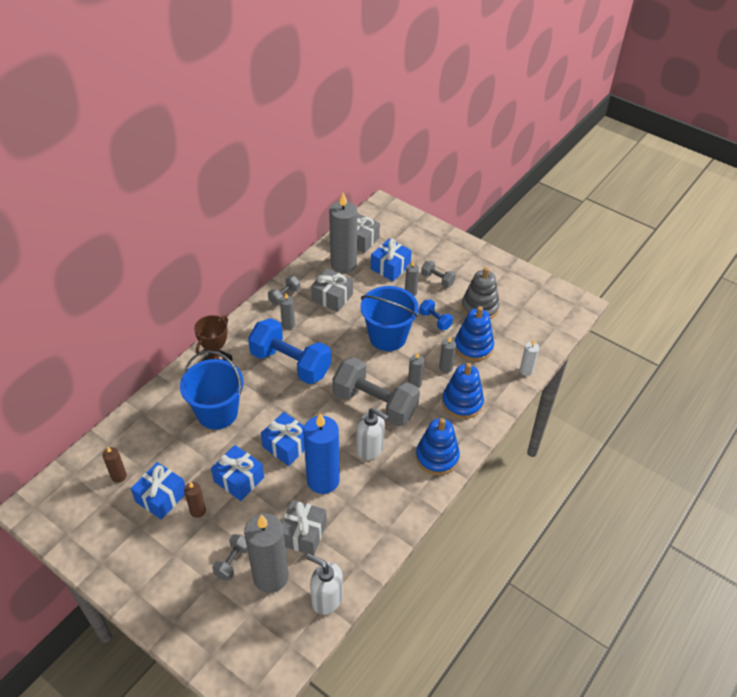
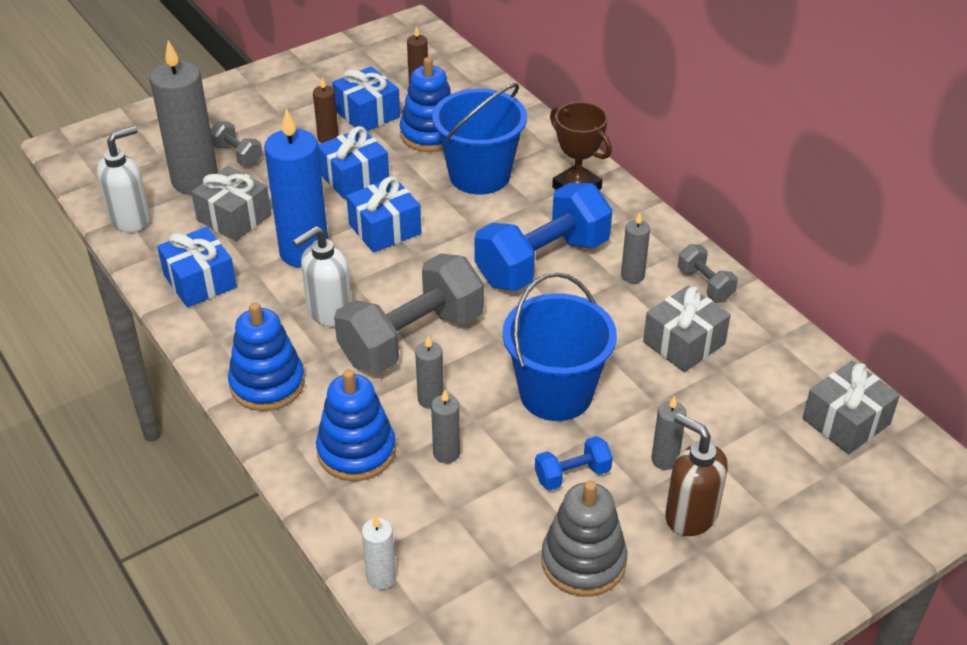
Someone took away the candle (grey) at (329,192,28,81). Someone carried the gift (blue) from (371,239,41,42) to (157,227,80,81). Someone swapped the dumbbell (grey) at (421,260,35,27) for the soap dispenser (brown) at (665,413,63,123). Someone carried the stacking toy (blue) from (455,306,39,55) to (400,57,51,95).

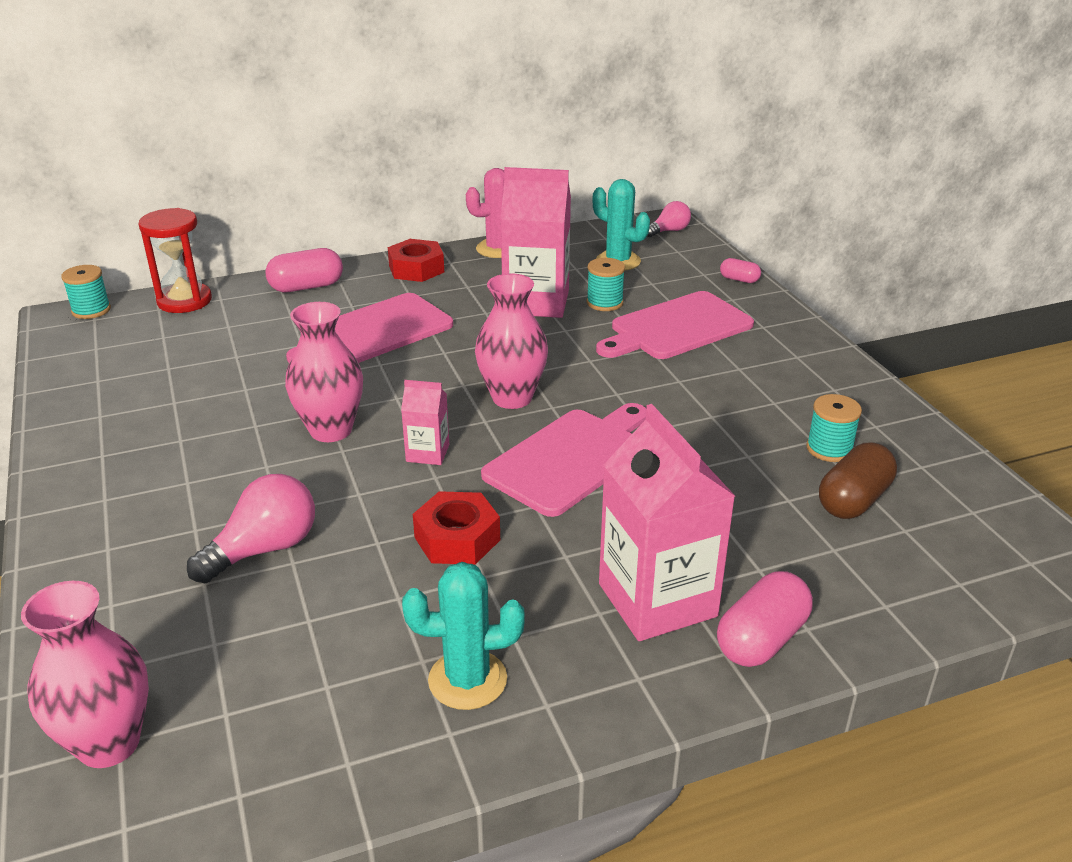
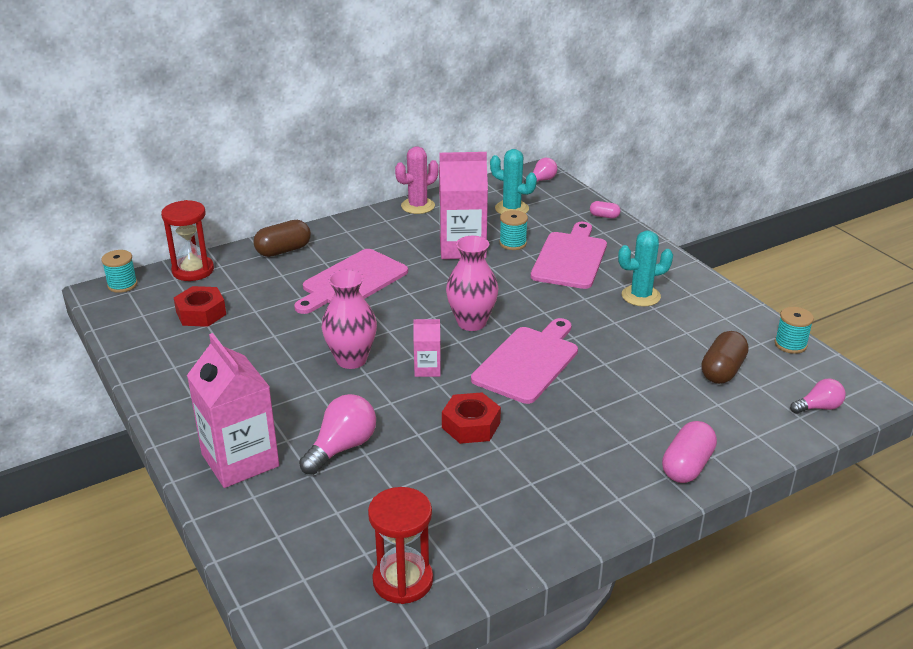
Someone carried the nut (red) from (388,239,56,43) to (174,286,52,41). Someone repainted the capsule (pink) at (265,248,78,44), which became the capsule (brown) at (254,220,57,37). Someone rotated the cutting board (pink) at (596,291,158,68) by 150 degrees clockwise. Someone carried the spool (turquoise) from (806,394,56,68) to (775,307,39,47). Someone carried the carton (pink) from (599,404,137,237) to (187,333,92,155). Someone carried the cactus (turquoise) from (402,562,123,148) to (618,231,55,76). Someone took away the vase (pink) at (21,581,128,187). Someone put down the light bulb (pink) at (790,379,56,35). Someone put down the hourglass (red) at (368,487,65,117).

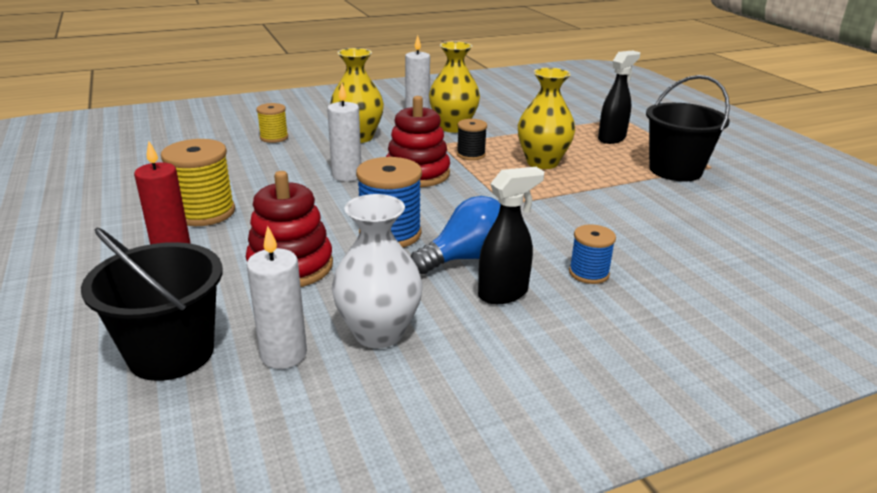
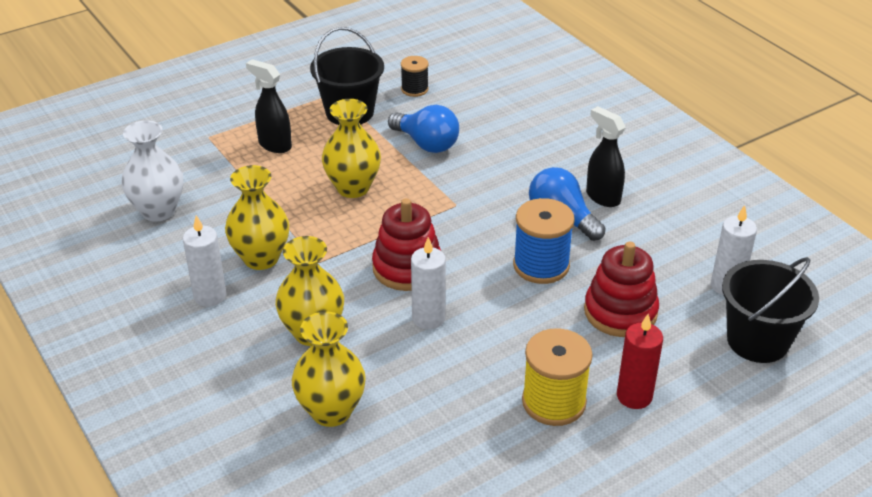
Someone swapped the spool (yellow) at (256,103,32,40) for the vase (yellow) at (292,311,74,116). Someone carried the spool (black) from (457,119,30,41) to (401,56,28,41). Someone carried the vase (white) from (332,194,91,154) to (122,120,61,102). Someone took away the spool (blue) at (569,224,47,60). Someone put down the light bulb (blue) at (388,105,71,48).

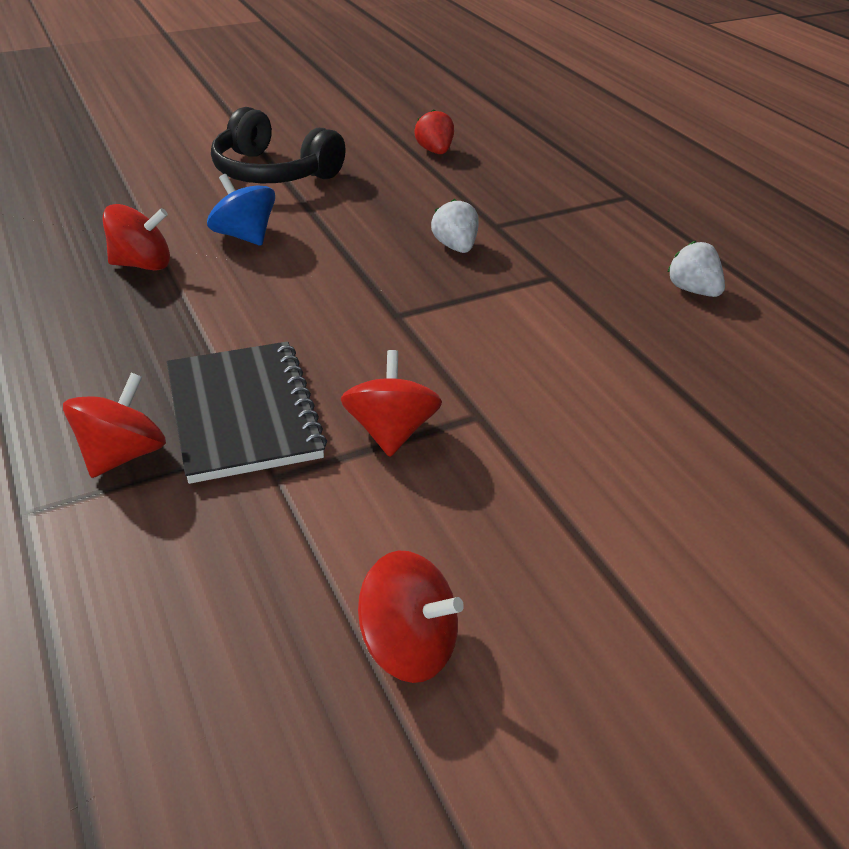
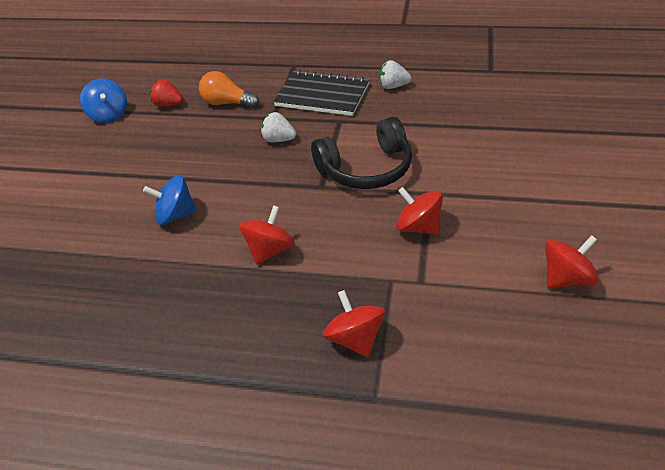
Someone carried the headphones (black) from (211,107,135,76) to (311,117,101,72). Someone carried the spinning top (red) from (102,204,68,67) to (239,205,56,60). Someone carried the notebook (black) from (167,341,160,143) to (273,70,96,46). Someone put down the light bulb (orange) at (199,71,60,37). Someone put down the spinning top (blue) at (80,78,47,45).

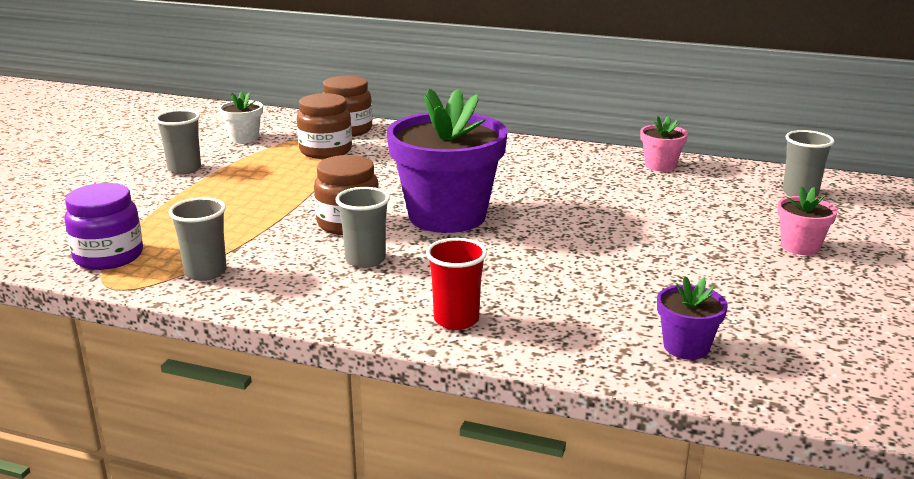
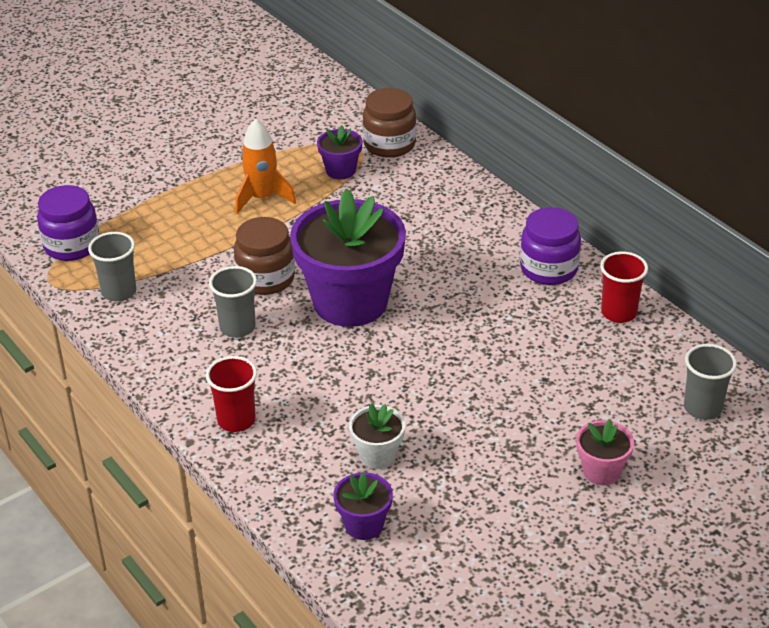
Someone carried the flower pot (white) from (219,91,44,52) to (349,404,57,65). Someone swapped the jar (brown) at (297,93,55,66) for the flower pot (purple) at (317,125,45,54). Someone took away the cup (grey) at (155,110,46,65). Someone swapped the flower pot (pink) at (641,116,47,56) for the cup (red) at (600,251,48,72). Someone put down the rocket (orange) at (235,119,61,95). Someone put down the jar (purple) at (520,207,61,78).

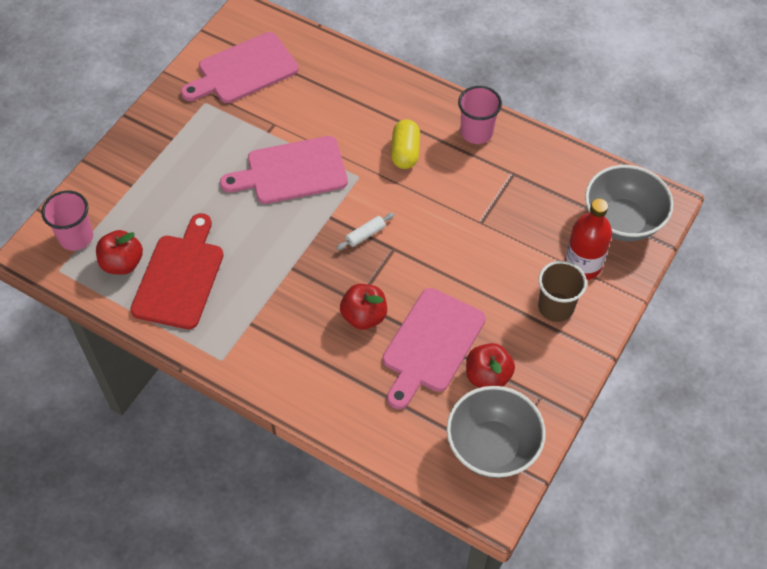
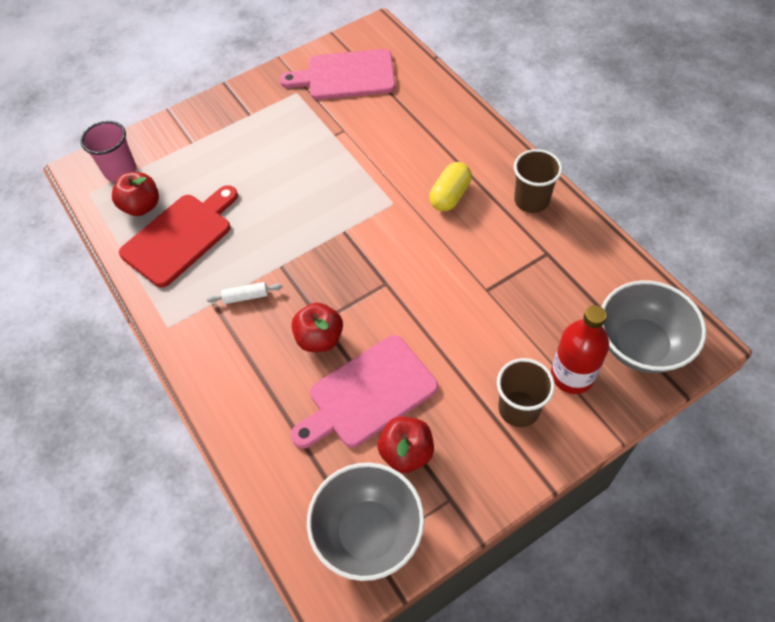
Someone repainted the cup (pink) at (458,86,44,58), which became the cup (brown) at (514,149,48,64). Someone took away the cutting board (pink) at (220,136,128,68). Someone carried the rolling pin (white) from (336,213,58,37) to (207,282,75,22).

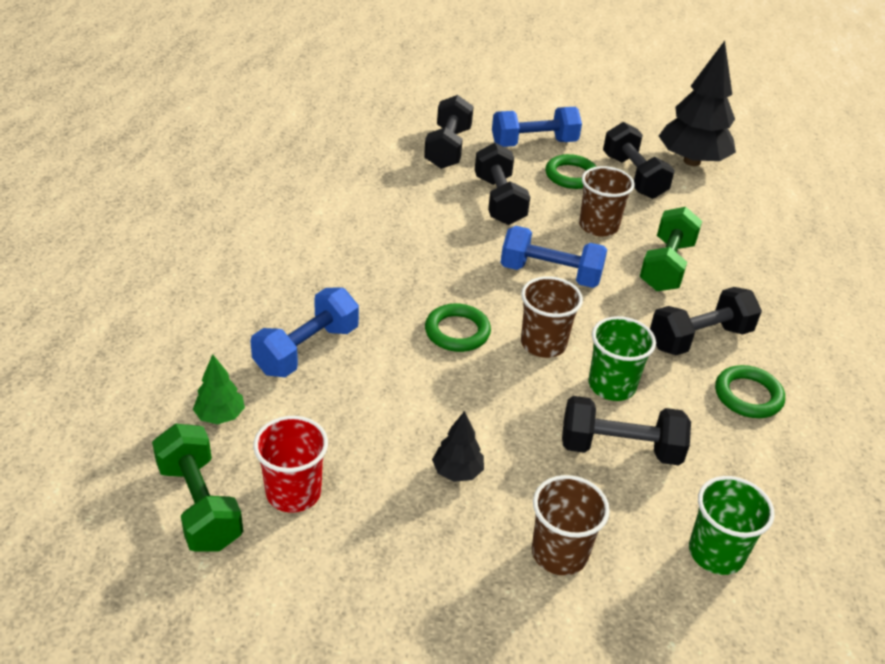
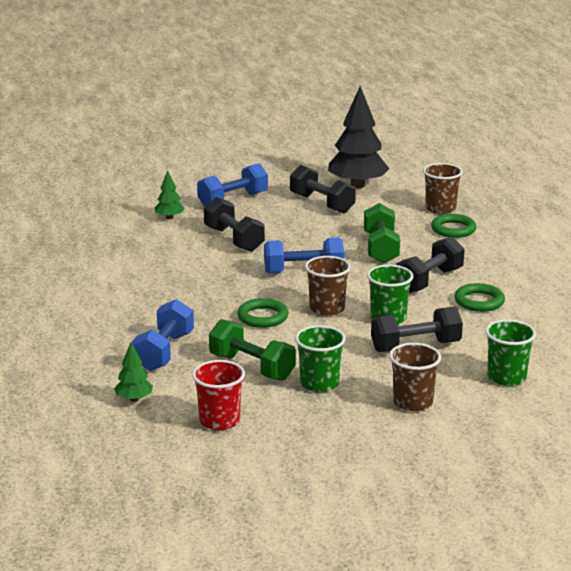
Someone swapped the dumbbell (black) at (424,95,50,74) for the tree (green) at (154,170,30,49). Someone carried the ring (green) from (545,154,52,35) to (431,214,46,24). Someone carried the cup (brown) from (579,166,56,71) to (423,163,40,51). Someone swapped the tree (black) at (432,411,52,71) for the cup (green) at (295,325,51,67). Someone carried the dumbbell (green) from (152,424,91,128) to (209,319,87,62).

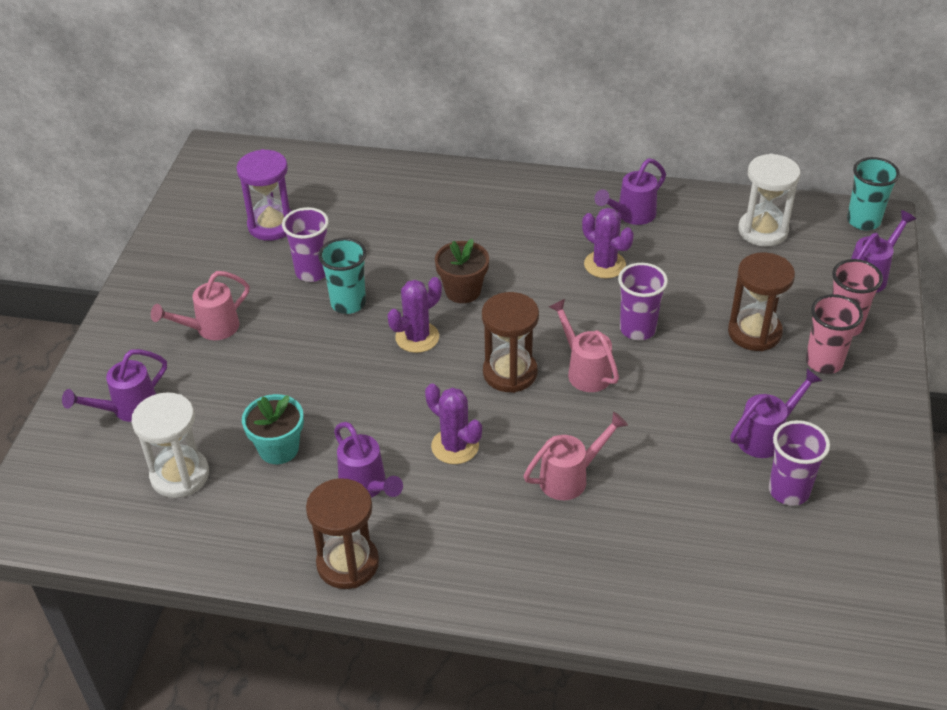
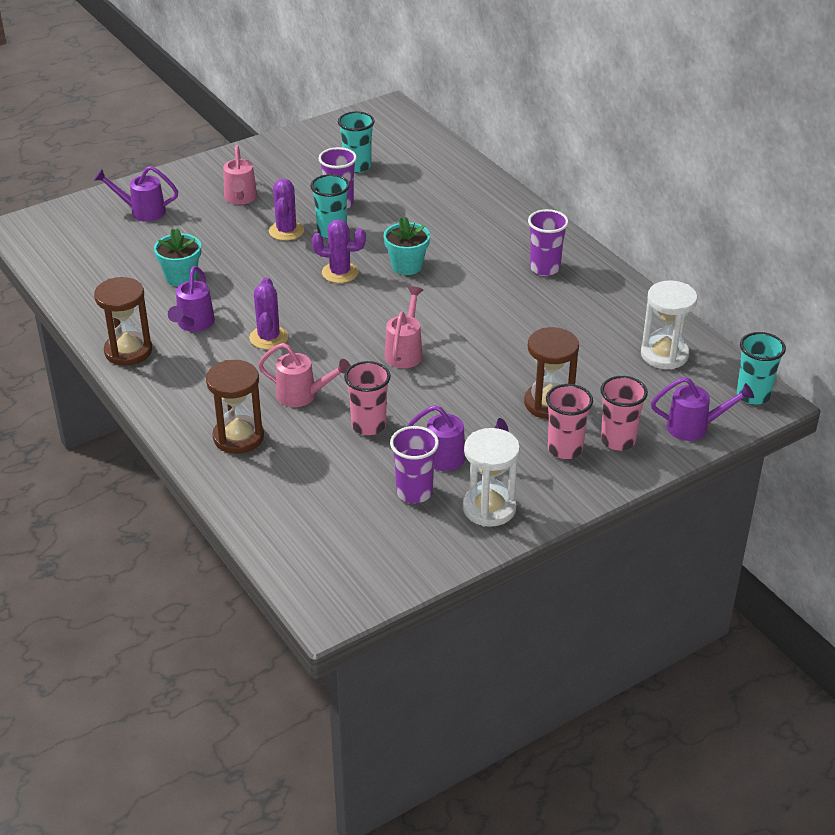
Someone swapped the hourglass (purple) at (236,149,56,92) for the cup (turquoise) at (338,111,37,62). Someone took away the watering can (purple) at (595,158,71,67). Someone carried the cactus (purple) from (582,208,52,71) to (269,179,35,62). Someone repainted the flower pot (brown) at (435,239,54,64), which became the flower pot (turquoise) at (384,217,46,58). Someone carried the cup (purple) from (618,263,50,77) to (528,209,41,67). Someone rotated the watering can (pink) at (151,271,99,69) by 105 degrees counterclockwise. Someone carried the hourglass (brown) from (482,292,57,101) to (206,360,58,94). Someone carried the hourglass (white) from (131,392,78,106) to (463,428,57,99). Someone put down the cup (pink) at (344,361,47,74).

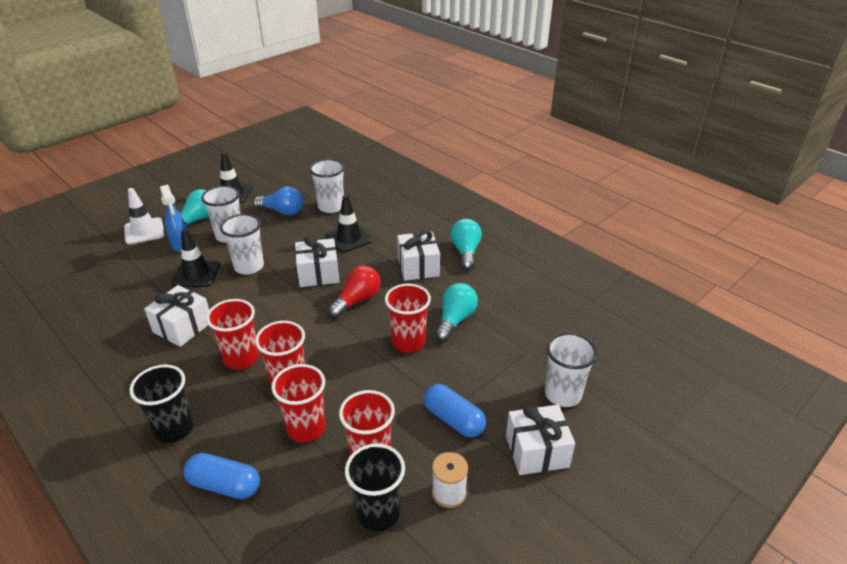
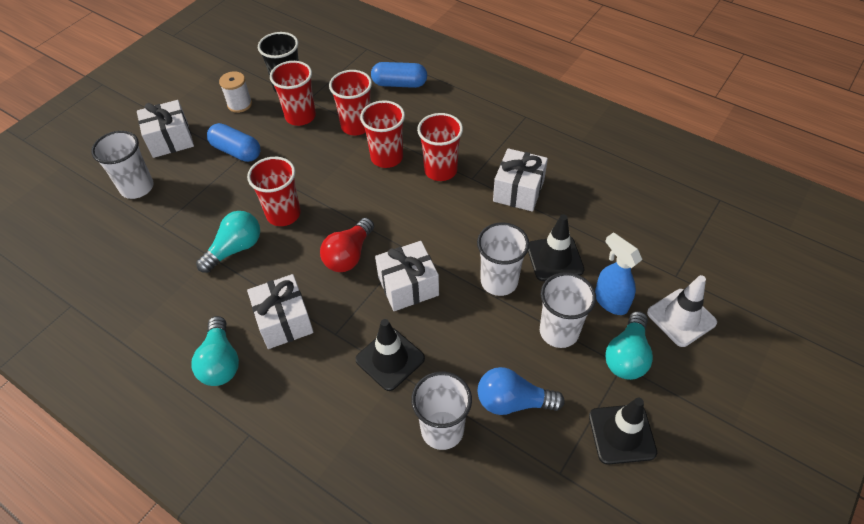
Someone rotated the light bulb (turquoise) at (435,283,43,58) by 150 degrees counterclockwise. Someone took away the cup (black) at (129,364,65,79).

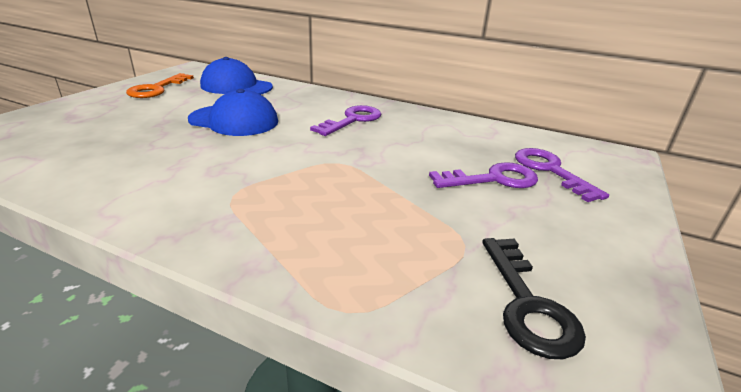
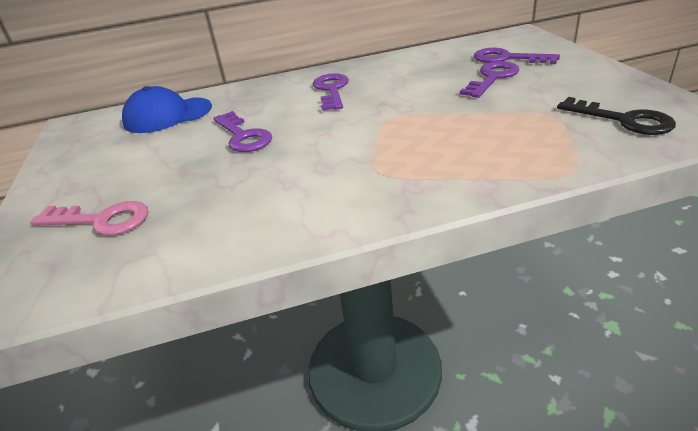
Someone took away the key (orange) at (126,73,68,25). Someone swapped the cap (blue) at (188,89,90,47) for the key (purple) at (213,111,59,41). Someone put down the key (pink) at (30,201,118,35).

